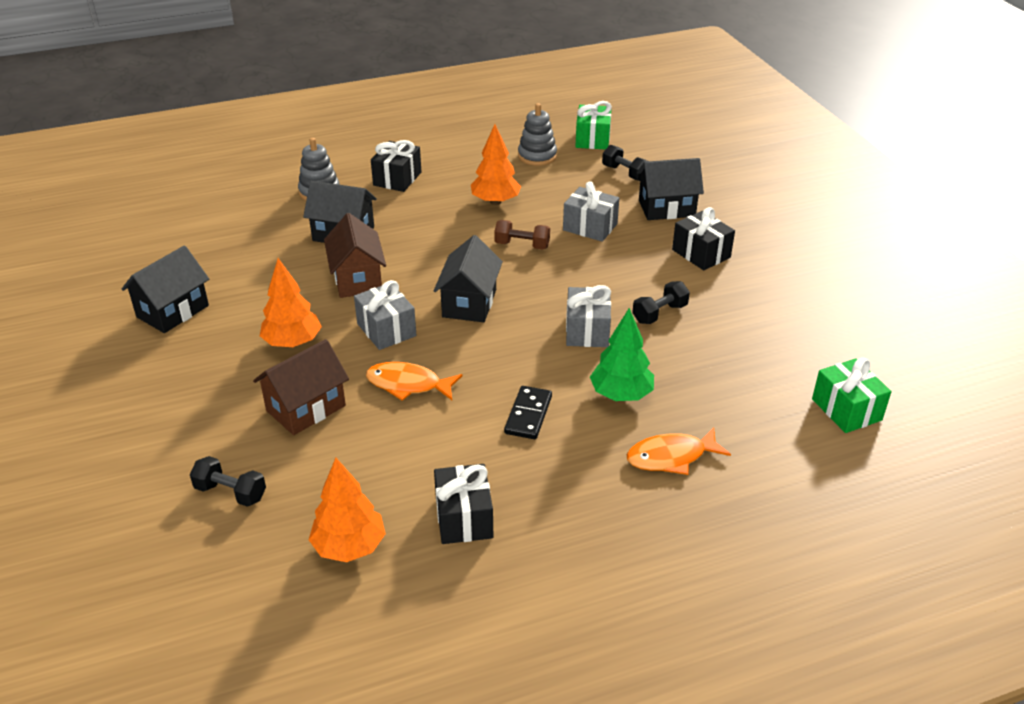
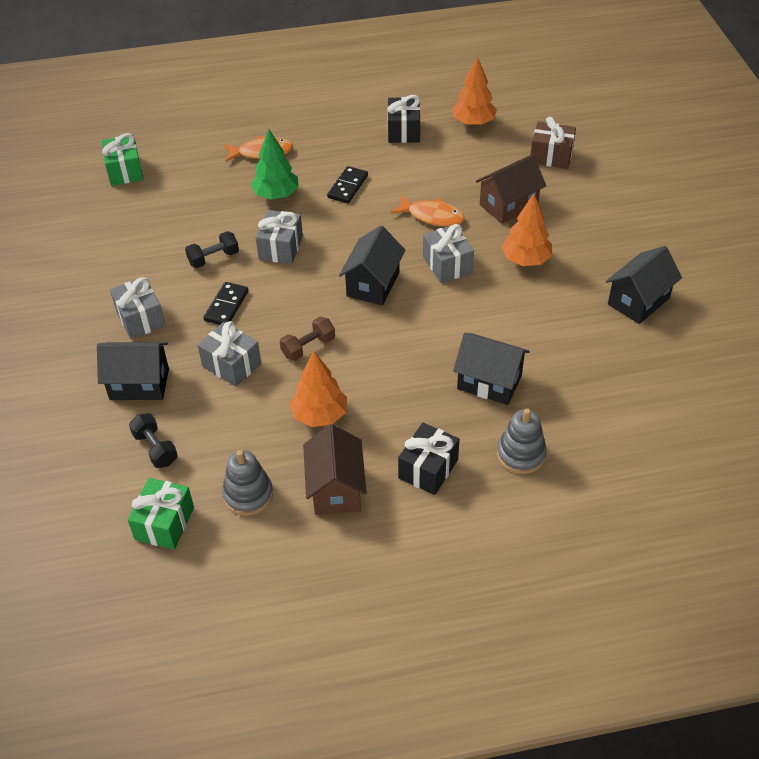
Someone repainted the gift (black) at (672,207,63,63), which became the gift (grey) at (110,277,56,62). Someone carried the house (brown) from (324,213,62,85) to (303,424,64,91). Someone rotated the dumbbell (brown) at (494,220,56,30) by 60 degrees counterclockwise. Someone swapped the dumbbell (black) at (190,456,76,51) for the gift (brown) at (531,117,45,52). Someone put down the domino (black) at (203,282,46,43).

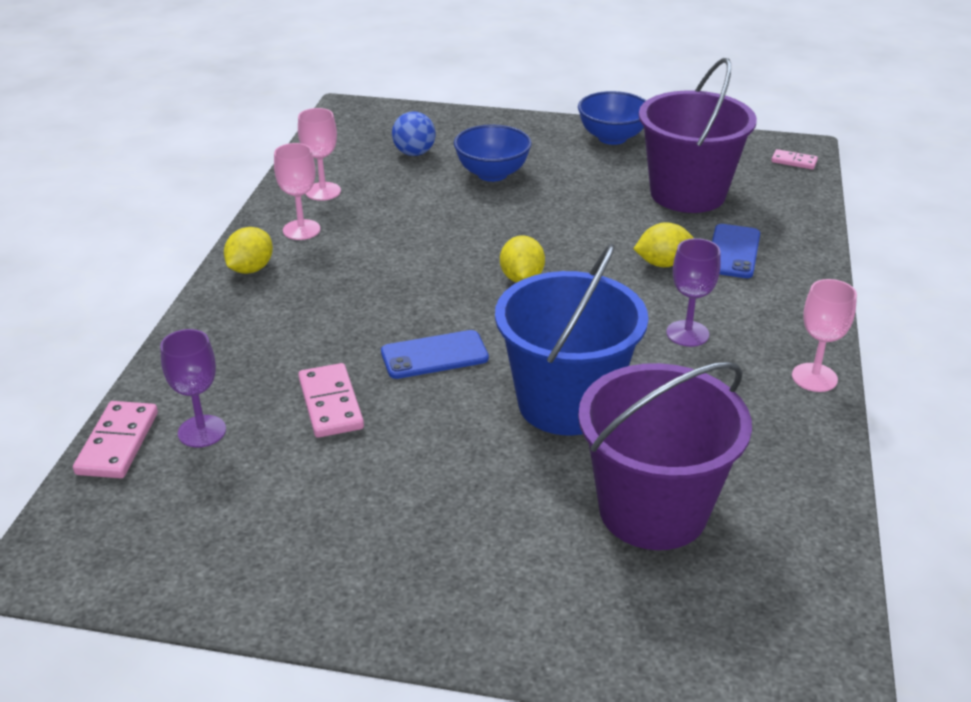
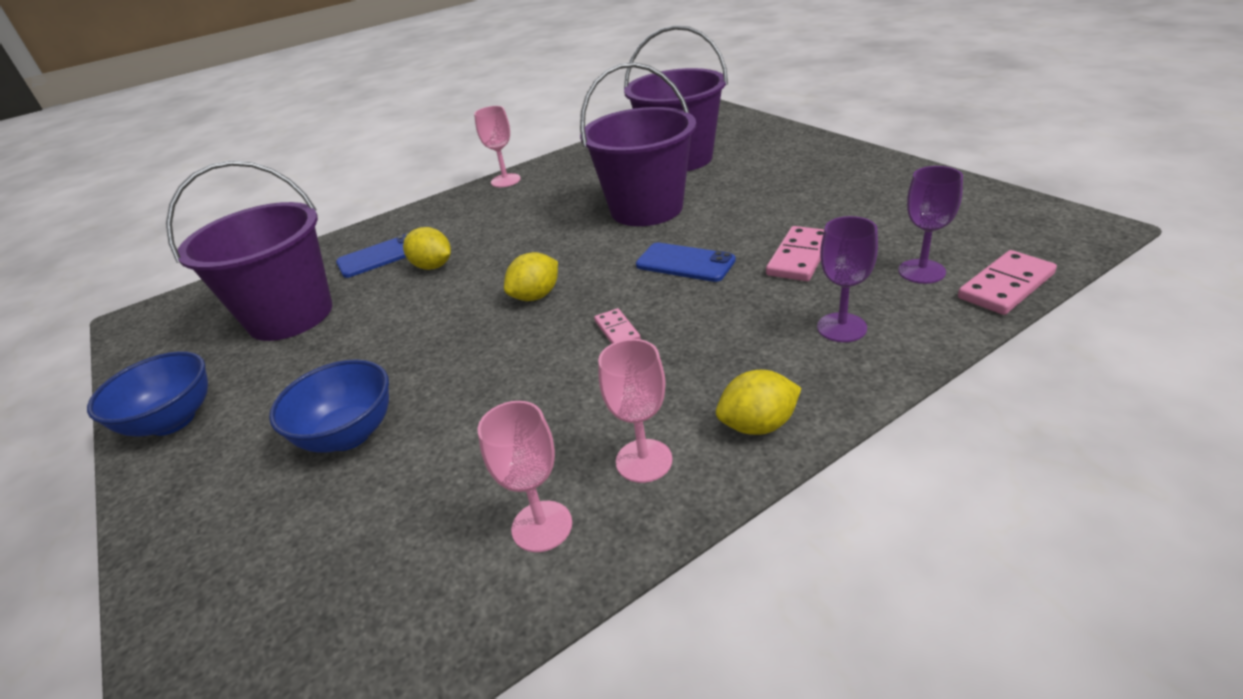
Someone took away the ball (blue) at (392,112,44,44). Someone carried the domino (pink) from (771,149,47,20) to (594,308,47,36). Someone carried the goblet (purple) from (666,238,55,109) to (817,216,61,126). Someone repainted the bucket (blue) at (495,243,153,193), which became the bucket (purple) at (580,62,116,164).

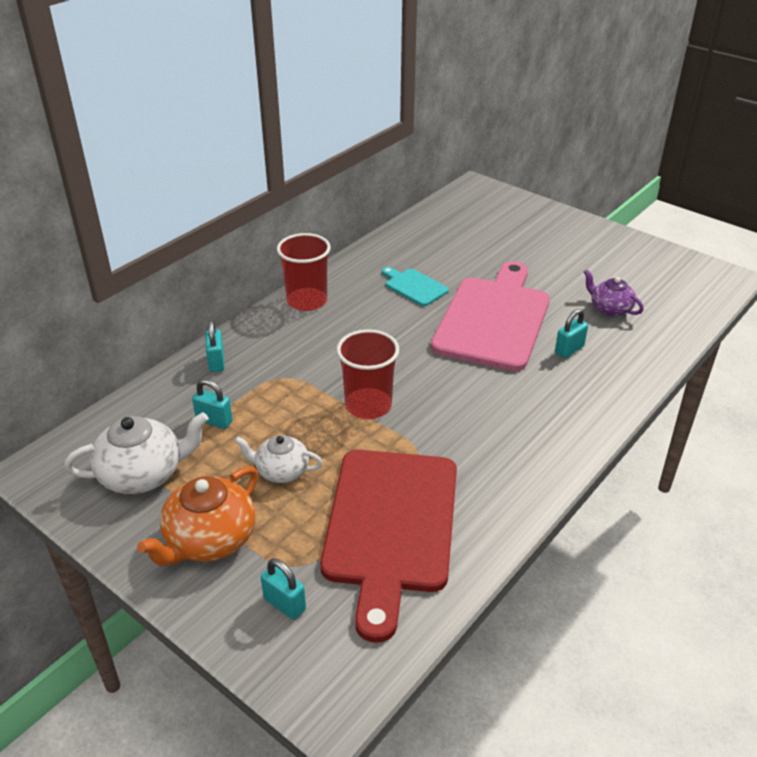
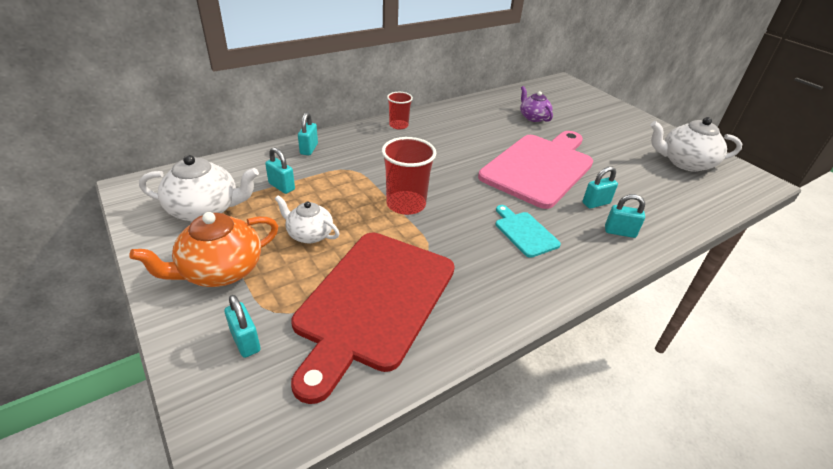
Someone scaled the cup (red) at (277,233,54,78) by 0.61. Someone carried the cutting board (turquoise) from (382,267,67,39) to (496,205,65,53). Someone carried the teapot (purple) from (584,269,60,48) to (520,86,33,36). Someone put down the teapot (white) at (650,117,92,55). Someone put down the padlock (turquoise) at (605,194,40,44).

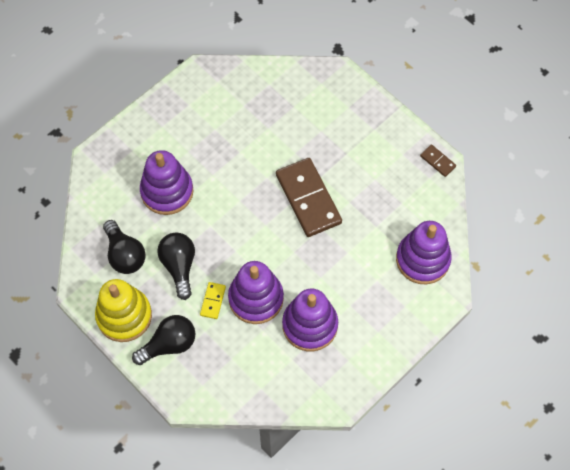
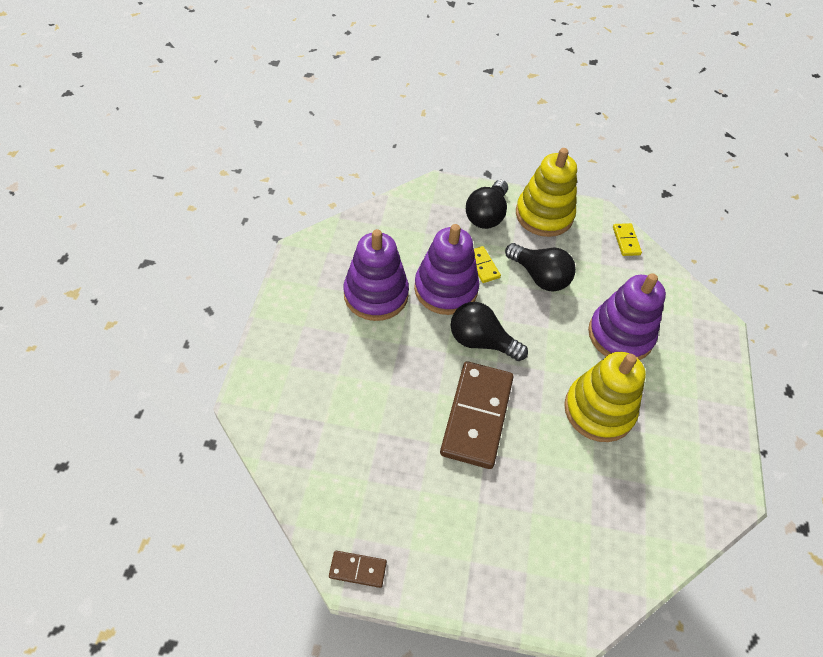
Someone rotated the domino (brown) at (276,158,66,79) by 75 degrees clockwise. Someone carried the light bulb (black) from (103,220,43,54) to (451,302,77,59). Someone took away the stacking toy (purple) at (396,221,56,63). Someone put down the domino (yellow) at (613,223,29,33). Someone put down the stacking toy (yellow) at (564,352,82,90).

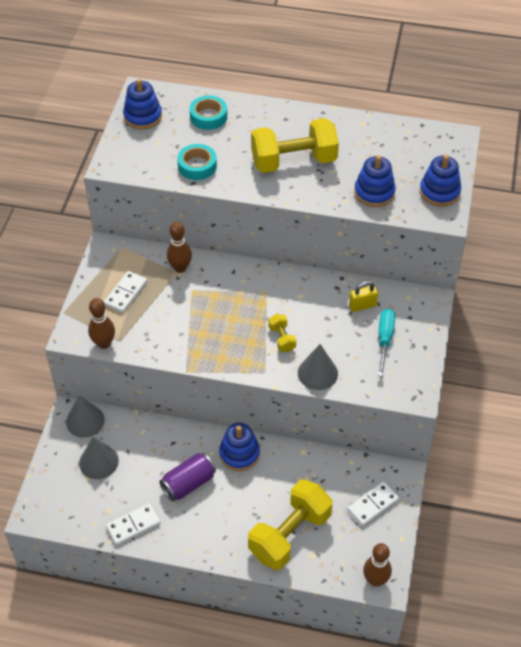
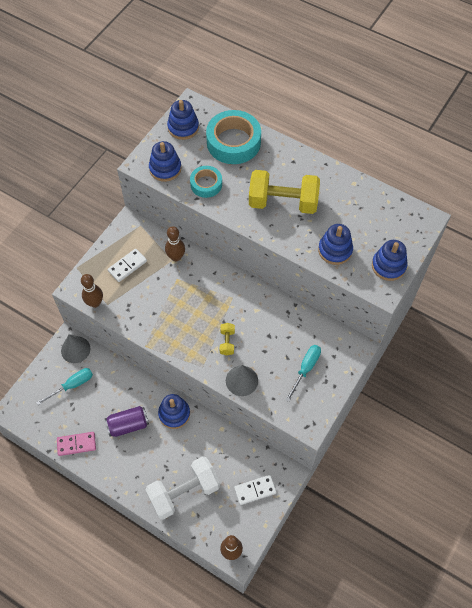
Someone scaled the tape (turquoise) at (190,95,37,35) by 1.76. Someone took away the padlock (yellow) at (349,281,29,31). Someone swapped the cone (grey) at (79,437,40,42) for the screwdriver (turquoise) at (36,368,57,37). Someone repainted the dumbbell (yellow) at (248,479,85,91), which became the dumbbell (white) at (145,456,75,64). Someone repainted the domino (white) at (106,503,54,42), which became the domino (pink) at (57,432,39,24). Someone put down the stacking toy (blue) at (149,141,32,41).

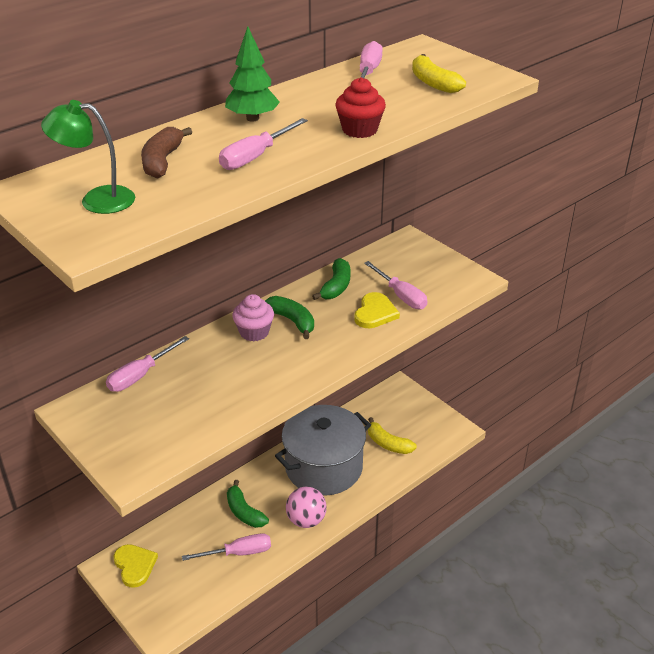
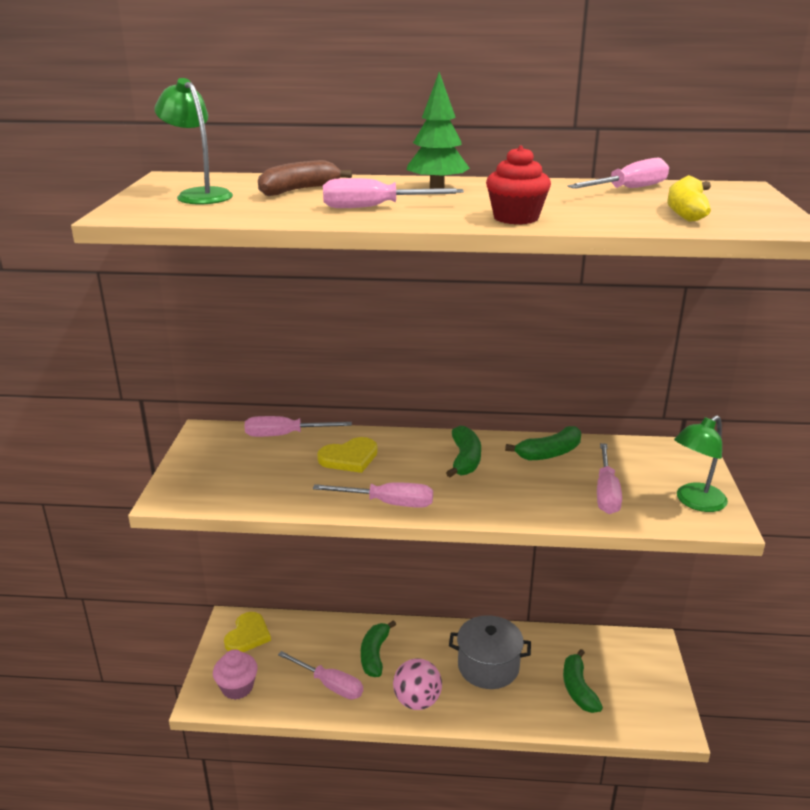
Someone carried the heart (yellow) from (354,292,46,36) to (317,437,61,36). Someone carried the cupcake (pink) from (232,294,42,48) to (213,649,45,51). Someone scaled the pot (grey) at (275,405,96,91) by 0.65. Someone repainted the banana (yellow) at (368,417,49,37), which became the banana (green) at (563,649,40,64). Someone put down the lamp (green) at (674,415,54,97). Someone put down the screwdriver (pink) at (313,482,120,26).

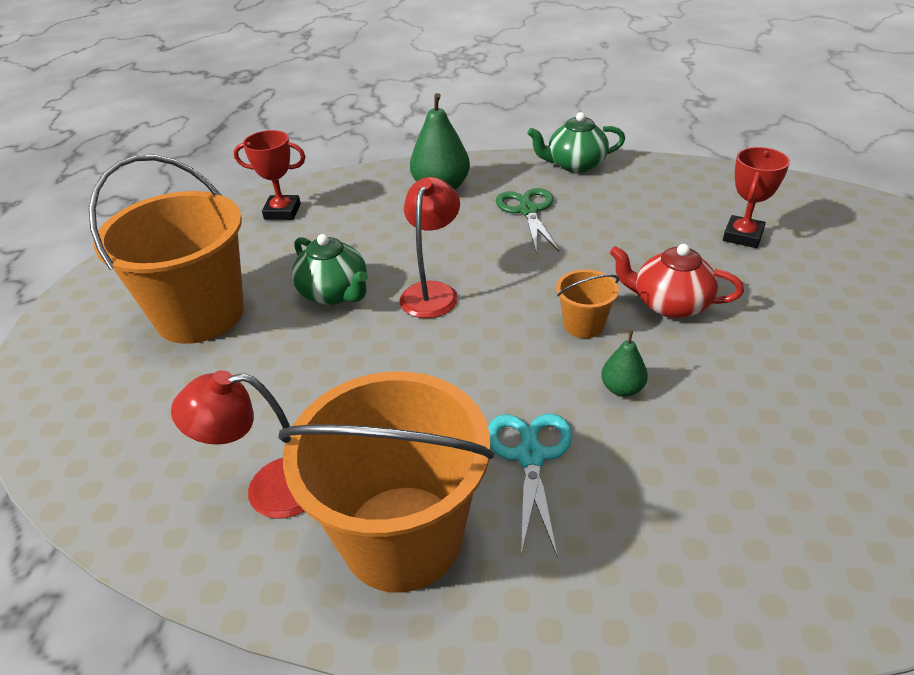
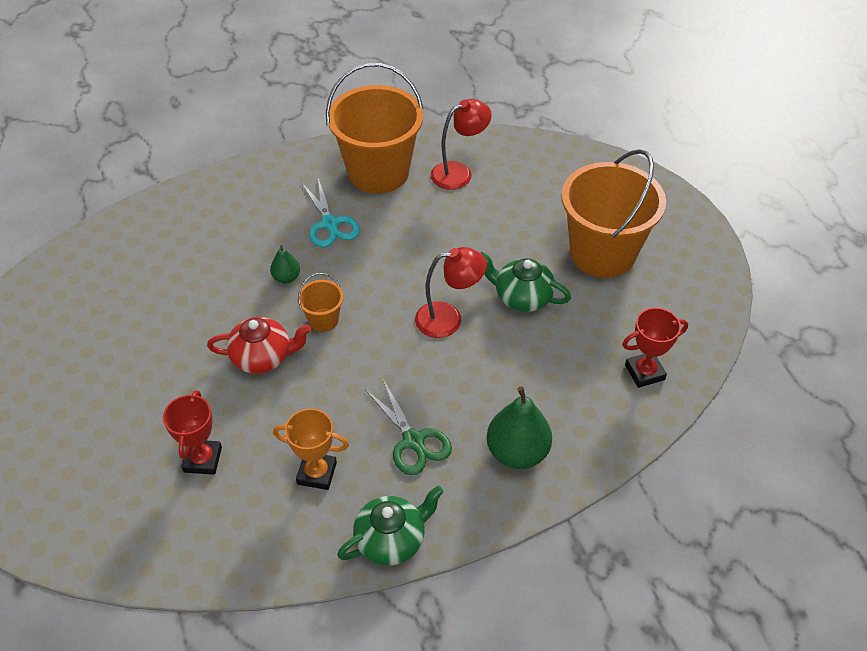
Someone rotated the lamp (red) at (400,177,60,141) by 90 degrees counterclockwise. Someone put down the trophy (orange) at (273,408,76,82).

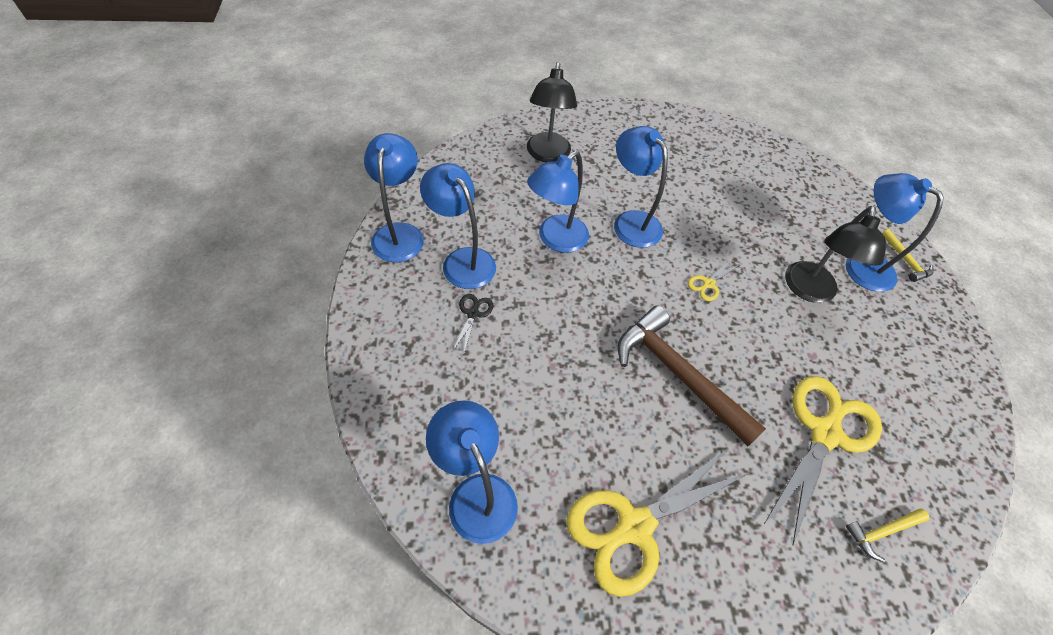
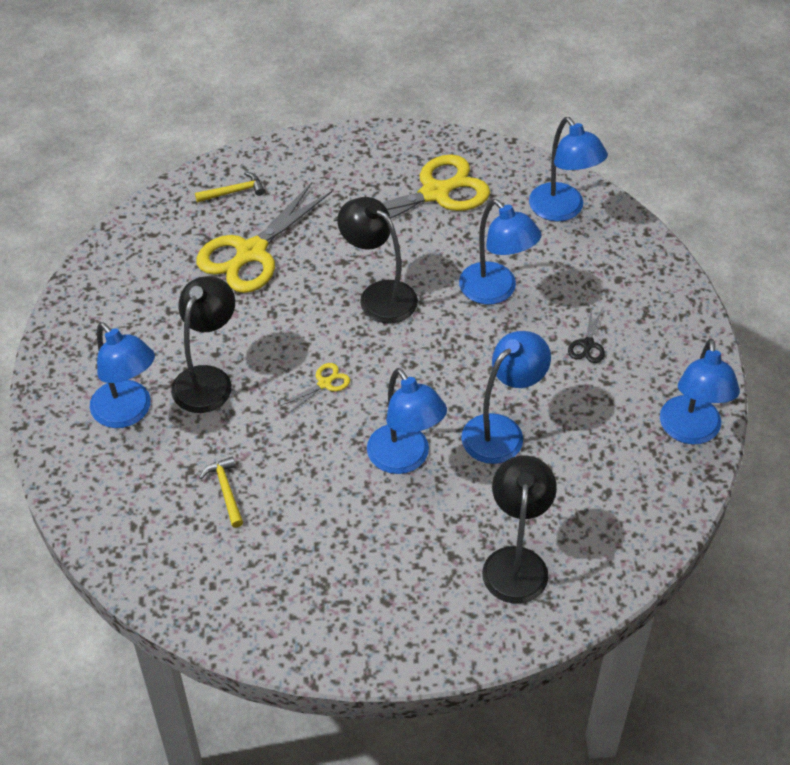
Someone carried the lamp (blue) from (420,163,76,126) to (459,199,83,105). Someone carried the hammer (yellow) from (882,229,52,53) to (199,457,44,71). Someone swapped the hammer (brown) at (618,306,148,141) for the lamp (black) at (337,197,81,127).

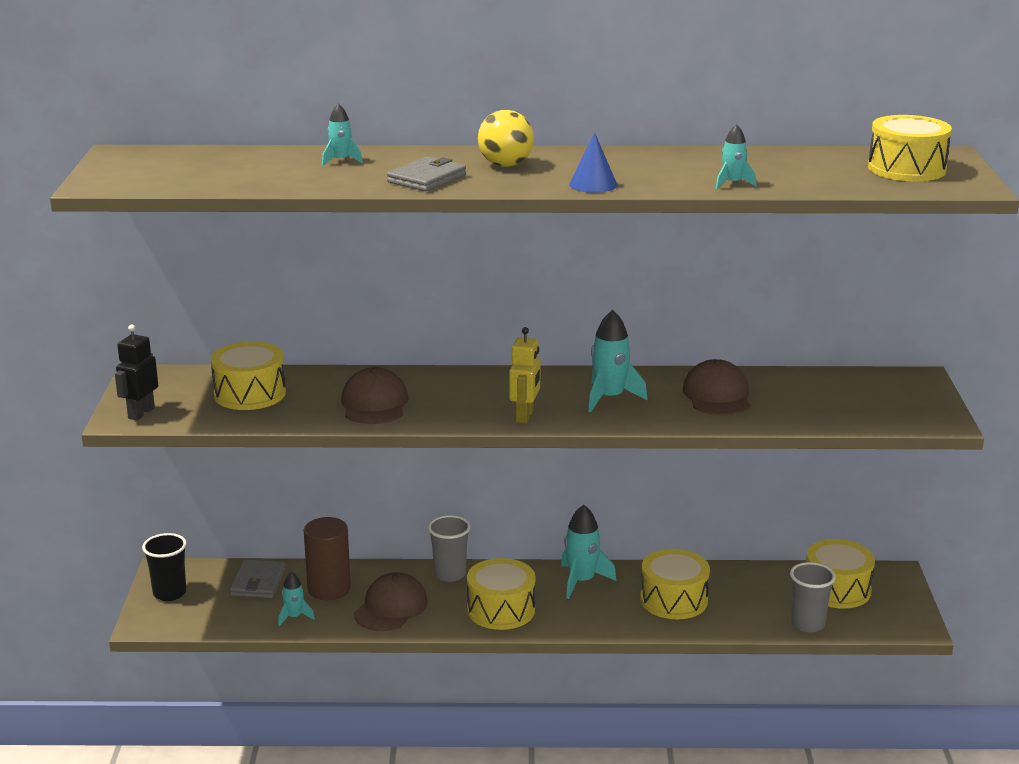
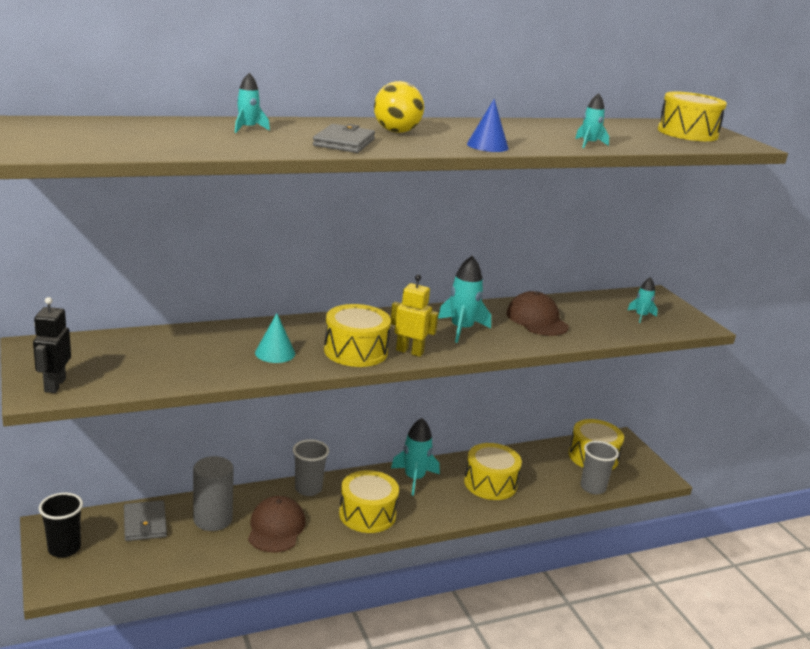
Someone rotated the robot (yellow) at (509,327,32,96) by 60 degrees counterclockwise. Someone carried the drum (yellow) from (211,341,75,69) to (324,304,67,63). Someone swapped the cap (brown) at (341,367,67,57) for the cone (turquoise) at (255,313,40,50). Someone repainted the cylinder (brown) at (304,517,47,83), which became the cylinder (grey) at (193,456,41,75). Someone carried the rocket (turquoise) from (278,572,37,54) to (628,277,30,46).

